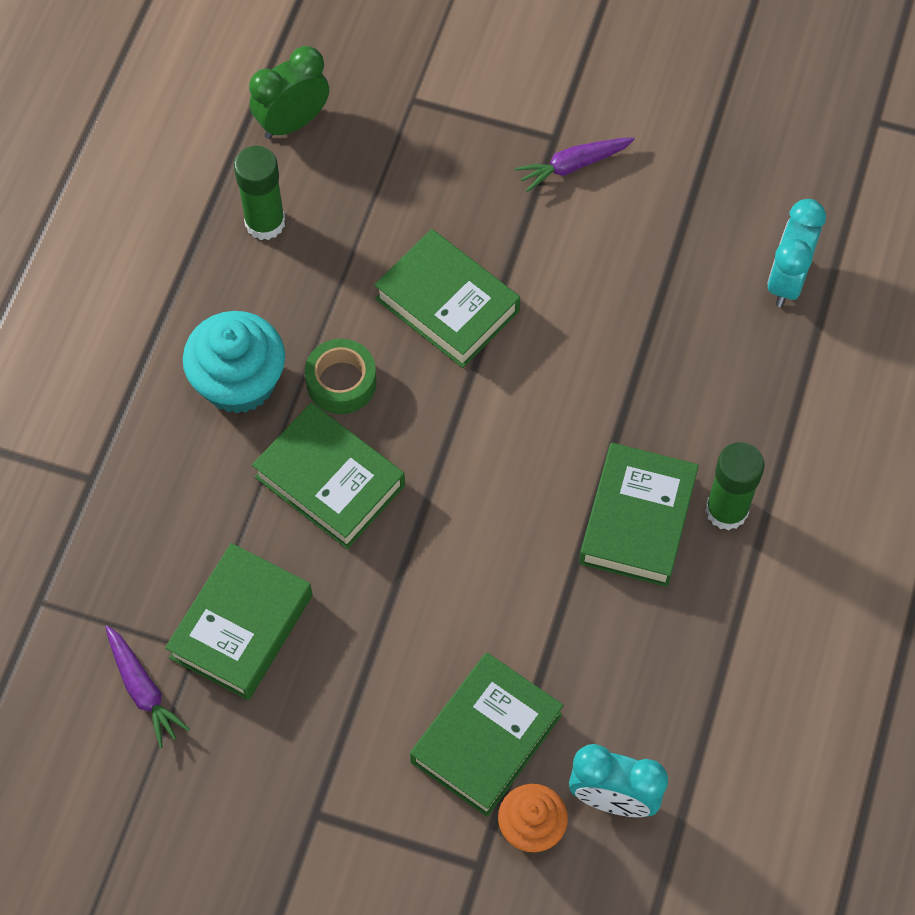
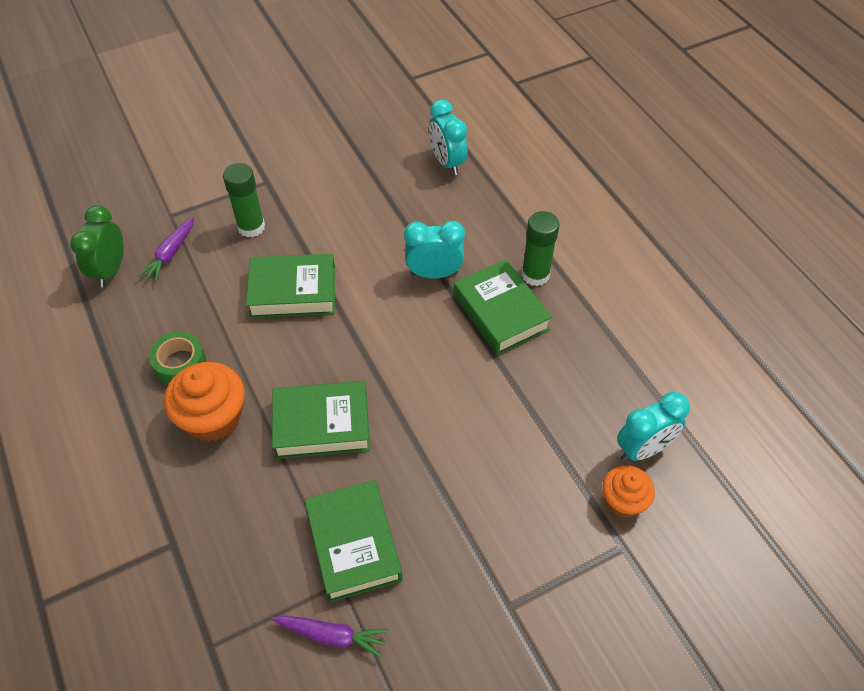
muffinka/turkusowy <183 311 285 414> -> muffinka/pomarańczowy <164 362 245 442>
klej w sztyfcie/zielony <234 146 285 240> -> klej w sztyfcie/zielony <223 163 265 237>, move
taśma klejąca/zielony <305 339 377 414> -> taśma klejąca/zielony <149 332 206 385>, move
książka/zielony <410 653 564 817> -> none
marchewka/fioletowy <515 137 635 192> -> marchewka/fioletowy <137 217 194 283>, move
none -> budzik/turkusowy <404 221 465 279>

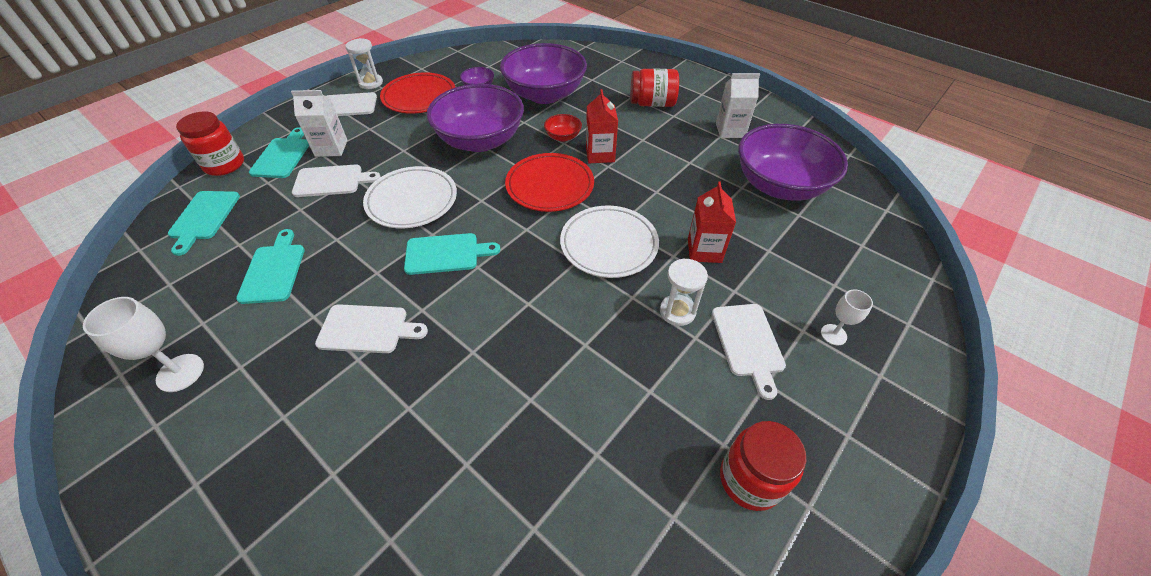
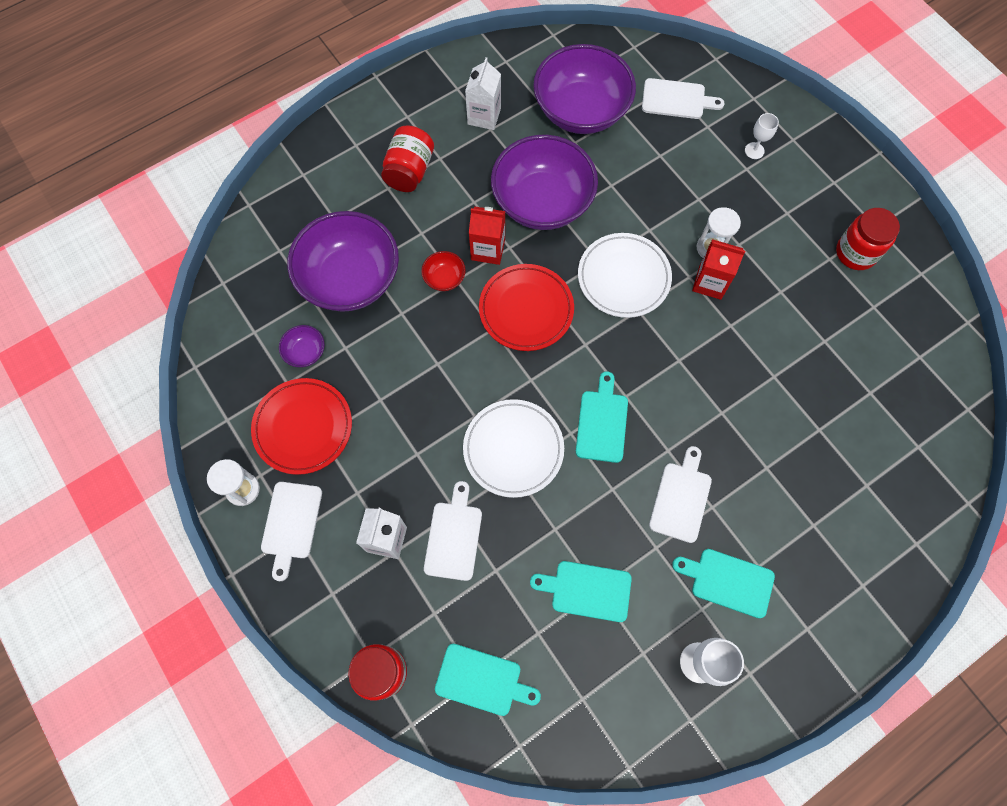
deska do krojenia/turkusowy <249 127 309 178> -> deska do krojenia/turkusowy <672 549 775 618>, move
miska/fioletowy <426 84 524 152> -> miska/fioletowy <491 135 598 230>, move
karton mleka/czerwony <688 181 736 263> -> karton mleka/czerwony <692 239 745 300>, move
deska do krojenia/biały <712 304 786 400> -> deska do krojenia/biały <642 78 725 119>, move

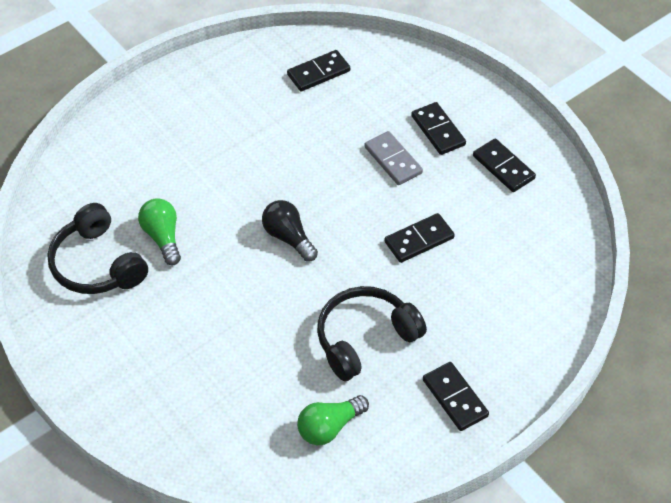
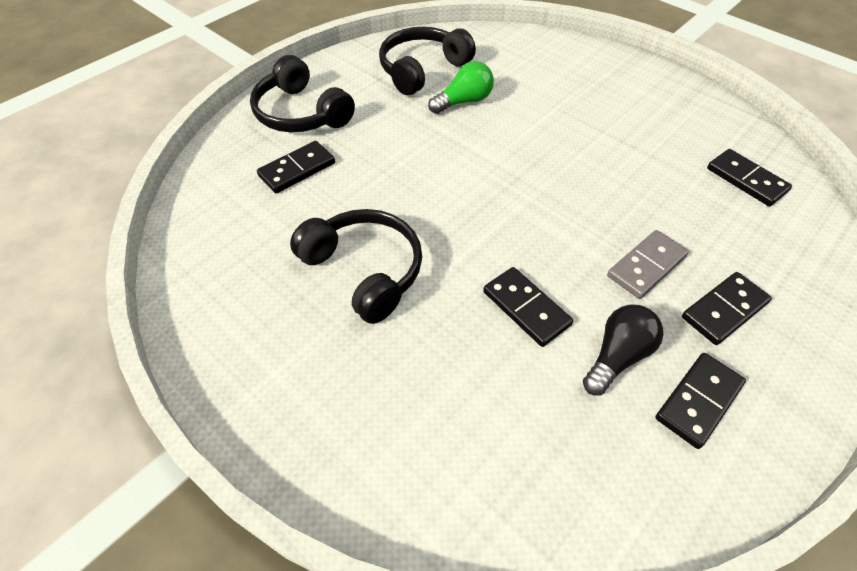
żarówka/czarny <262 200 318 262> -> żarówka/czarny <583 304 664 396>, move
żarówka/zielony <297 395 369 445> -> none
kostka domina/czarny <423 362 489 431> -> kostka domina/czarny <257 141 335 193>, move
none -> słuchawki/czarny <250 55 355 132>

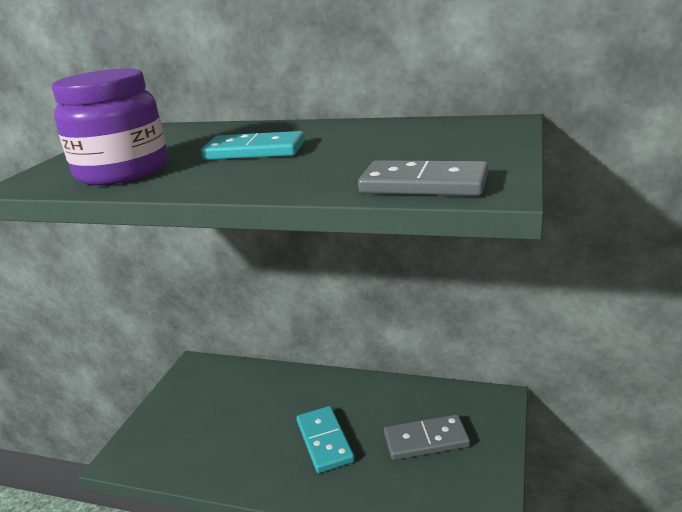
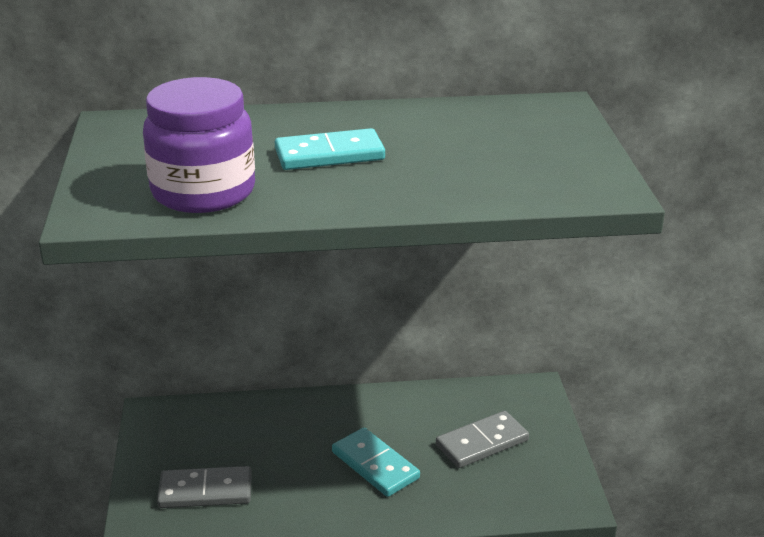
kostka domina/szary <358 160 489 196> -> kostka domina/szary <157 466 252 508>, move

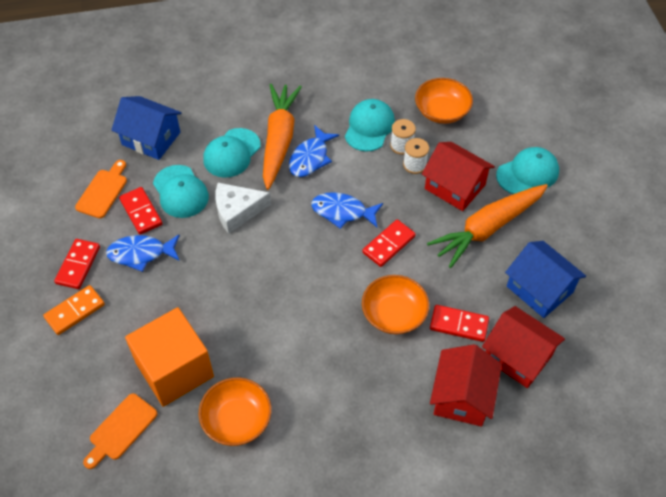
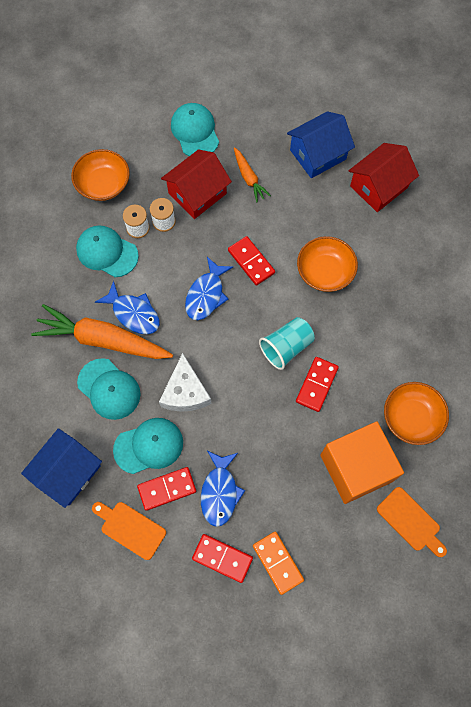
marchewka/pomarańczowy <427 184 548 268> -> marchewka/pomarańczowy <234 147 271 202>, x0.50
kostka domina/czerwony <430 305 489 342> -> kostka domina/czerwony <296 357 339 412>, move
domek/czerwony <430 344 502 427> -> none
none -> szklanka/turkusowy <259 317 315 370>

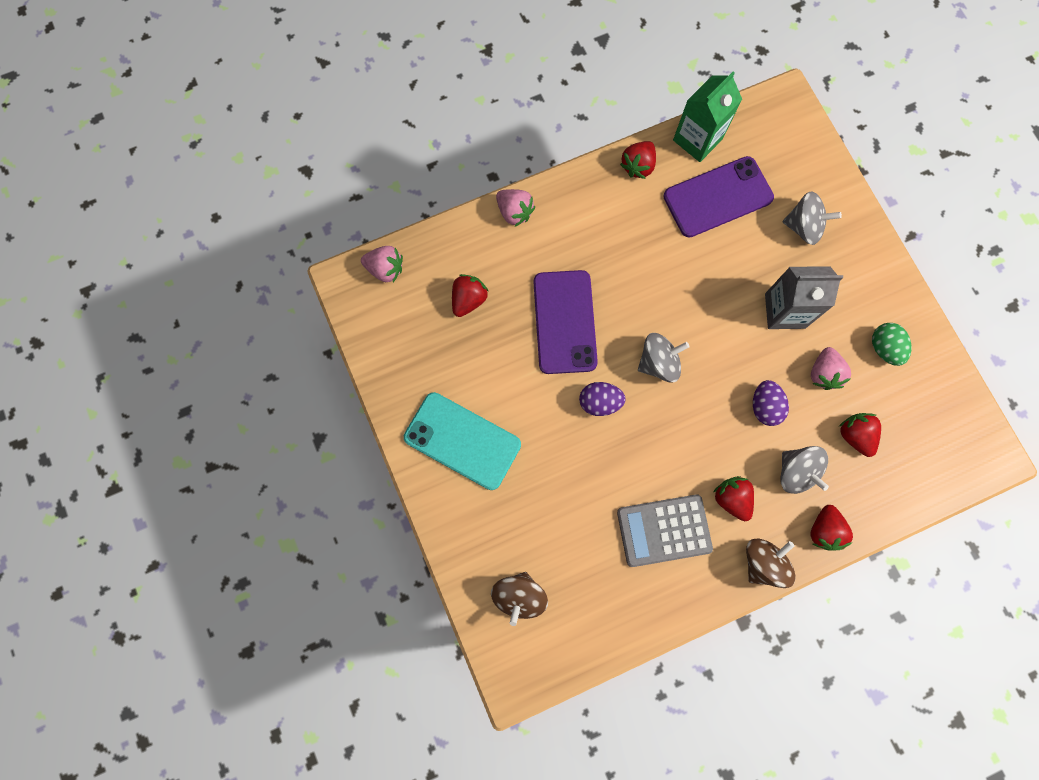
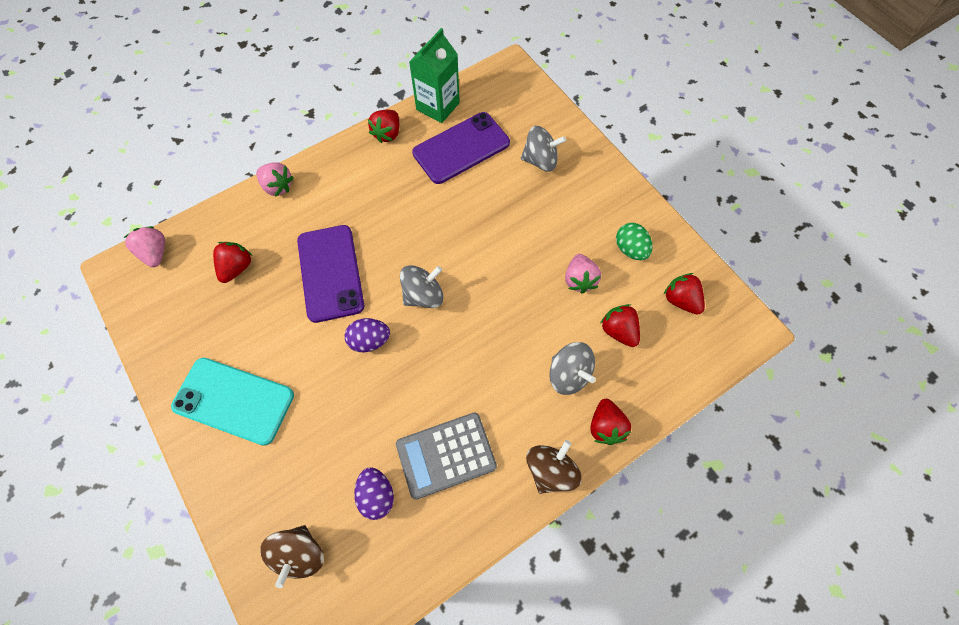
truskawka/różowy <361 246 403 282> -> truskawka/różowy <124 226 165 267>, 120 degrees counterclockwise
truskawka/czerwony <714 476 754 521> -> truskawka/czerwony <663 273 705 314>, move
jajko/fioletowy <753 380 789 426> -> jajko/fioletowy <354 467 394 520>, move
karton mleka/szary <765 266 843 329> -> none

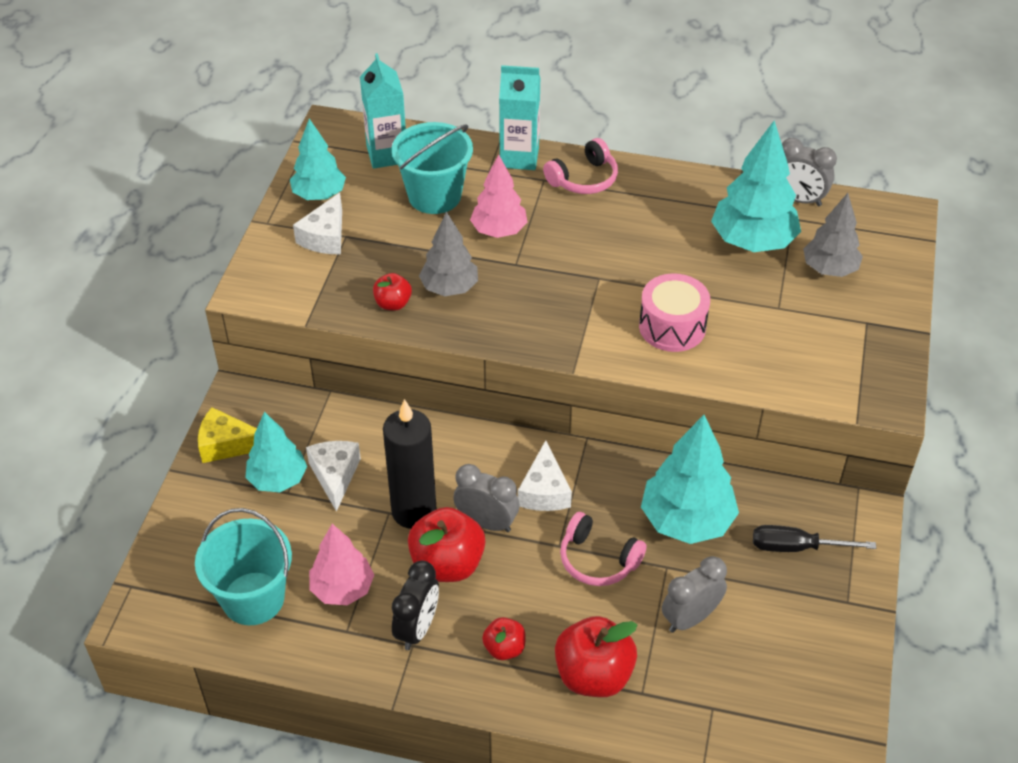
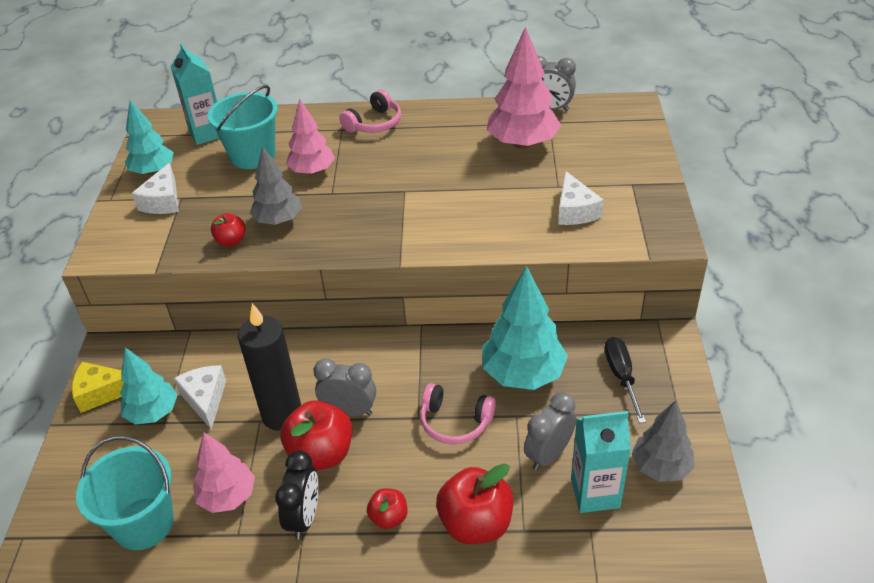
karton mleka/turkusowy <499 65 540 170> -> karton mleka/turkusowy <571 411 631 513>, move
ser/biały <518 440 572 511> -> ser/biały <558 171 604 225>, move
bęben/różowy <639 273 710 352> -> none
drzewko/turkusowy <711 121 801 252> -> drzewko/różowy <487 26 561 149>
śrubokręt/czarny <753 525 876 552> -> śrubokręt/czarny <605 337 646 423>, 90 degrees clockwise
drzewko/szary <803 193 863 277> -> drzewko/szary <632 400 695 482>, move

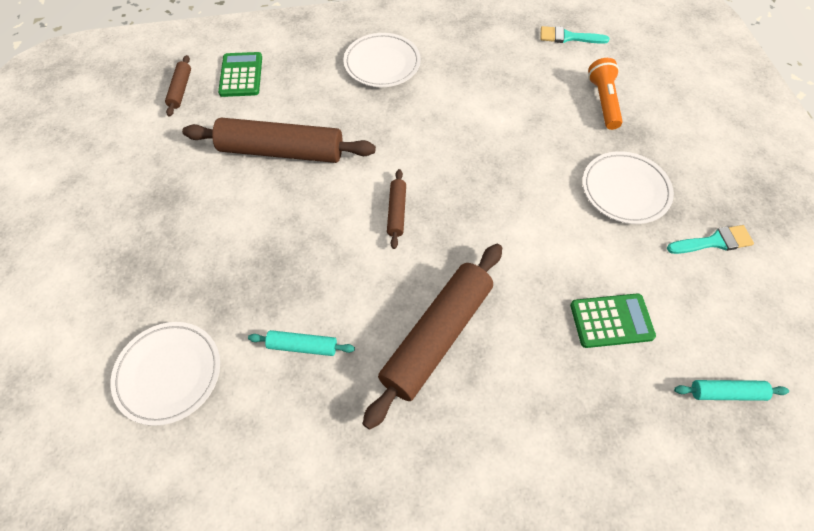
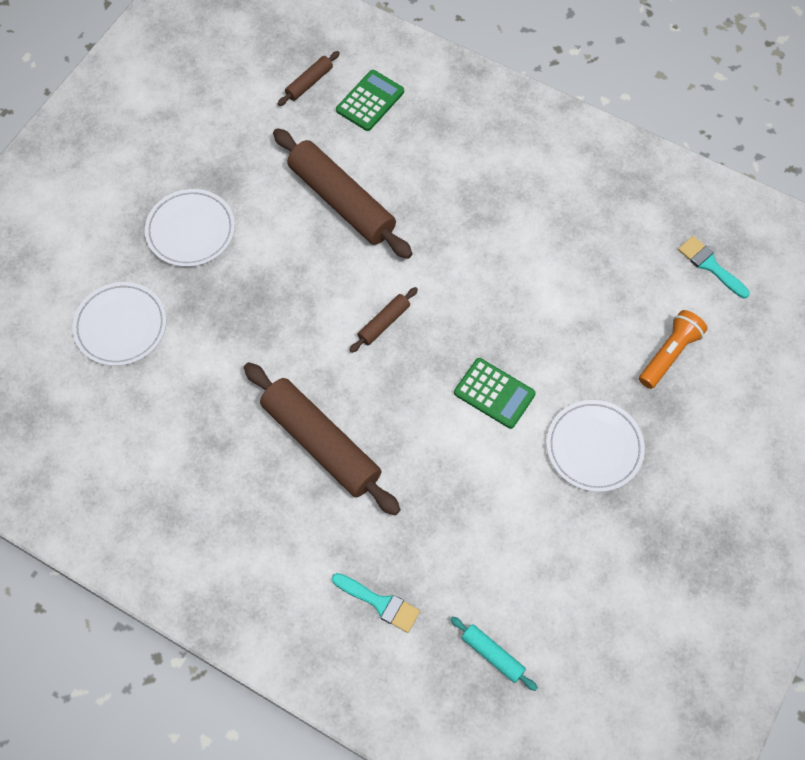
wałek do ciasta/turkusowy <248 330 355 356> -> none
talerz/biały <344 33 421 87> -> talerz/biały <145 189 235 267>, move
wałek do ciasta/brązowy <363 244 502 430> -> wałek do ciasta/brązowy <244 362 401 515>, 60 degrees clockwise
kalkulator/zielony <570 293 656 348> -> kalkulator/zielony <454 358 536 429>, move
pędzel/turkusowy <667 225 754 254> -> pędzel/turkusowy <332 573 420 633>, move

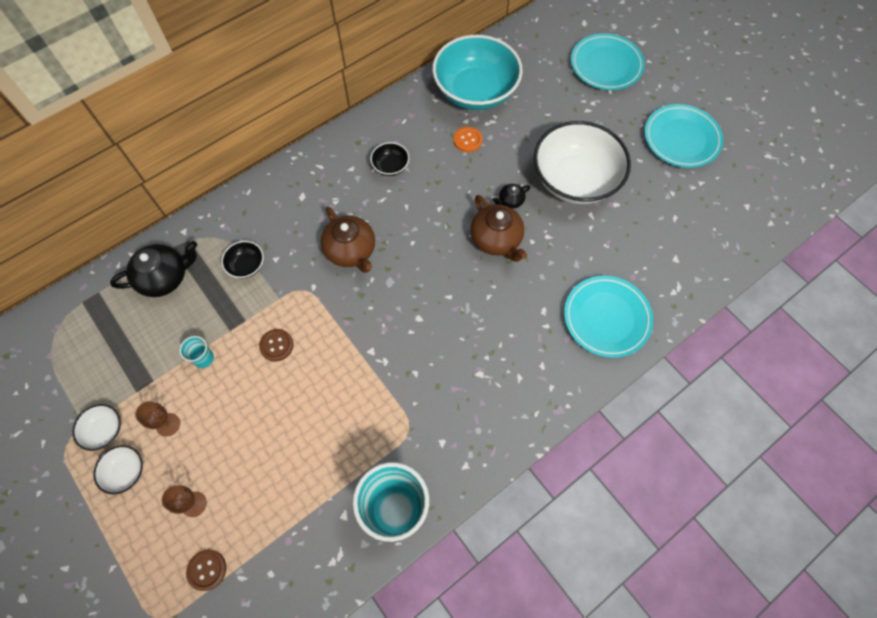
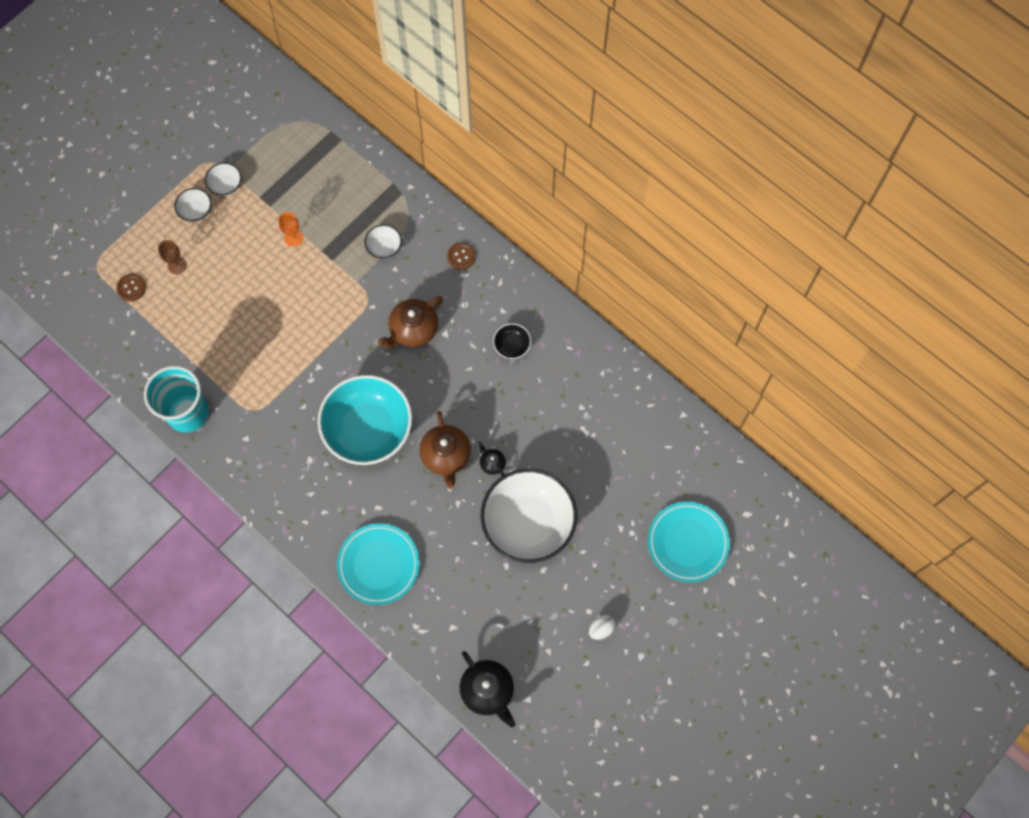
imbryk/czarny <110 241 197 297> -> imbryk/czarny <460 651 515 728>, move
kielich/brązowy <135 401 180 437> -> none
szklanka/turkusowy <179 336 214 368> -> kielich/pomarańczowy <278 212 304 247>
miska/czarny <221 241 264 278> -> miska/biały <365 225 402 259>
guzik/brązowy <259 329 293 362> -> guzik/brązowy <447 243 476 270>, move
miska/turkusowy <432 35 523 110> -> miska/turkusowy <318 375 412 465>, move
guzik/pomarańczowy <453 127 482 152> -> none
imbryk/brązowy <470 195 527 262> -> imbryk/brązowy <420 411 471 489>, 60 degrees counterclockwise
talerz/turkusowy <645 104 723 168> -> jajko/biały <589 615 616 640>

